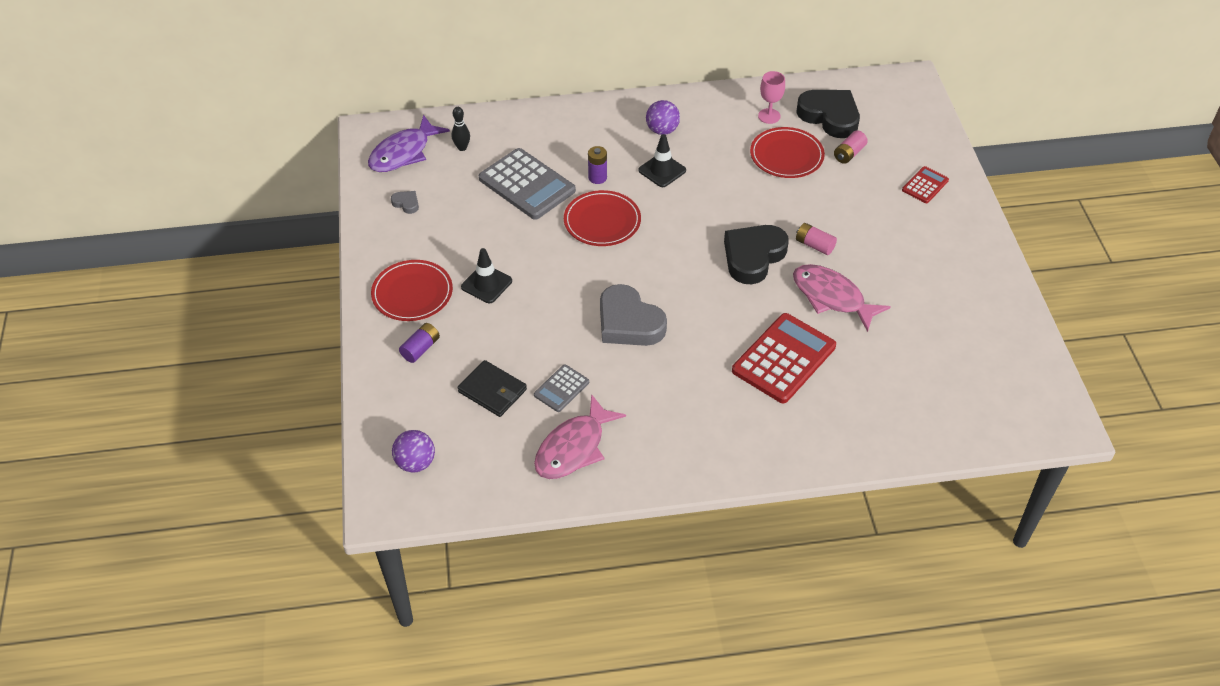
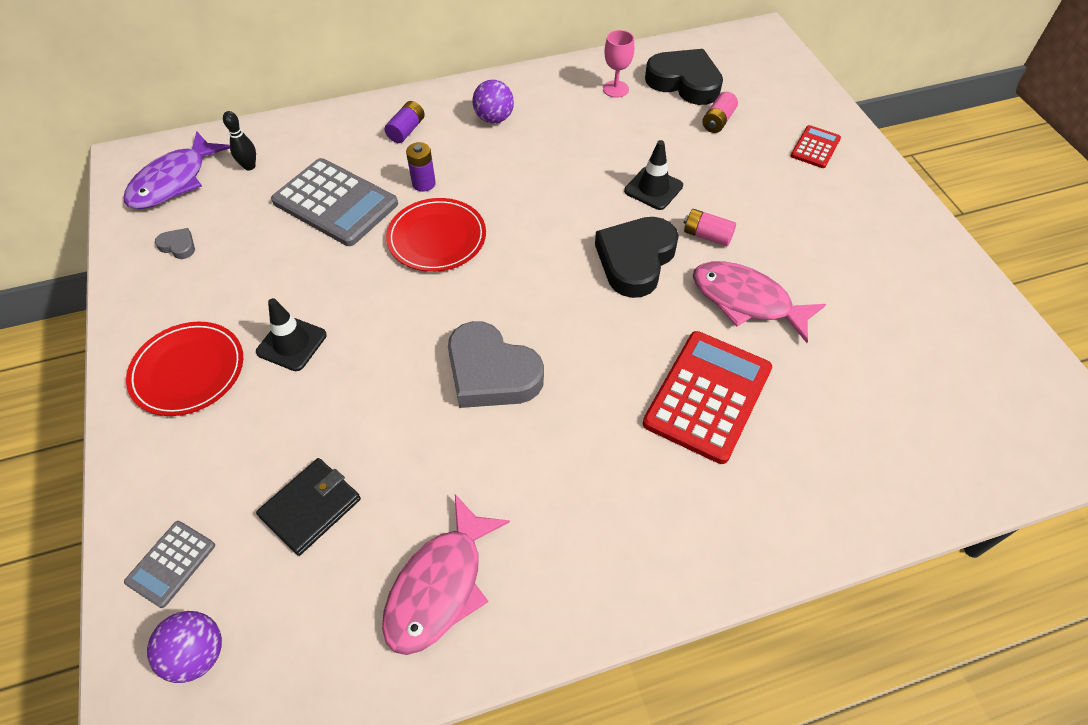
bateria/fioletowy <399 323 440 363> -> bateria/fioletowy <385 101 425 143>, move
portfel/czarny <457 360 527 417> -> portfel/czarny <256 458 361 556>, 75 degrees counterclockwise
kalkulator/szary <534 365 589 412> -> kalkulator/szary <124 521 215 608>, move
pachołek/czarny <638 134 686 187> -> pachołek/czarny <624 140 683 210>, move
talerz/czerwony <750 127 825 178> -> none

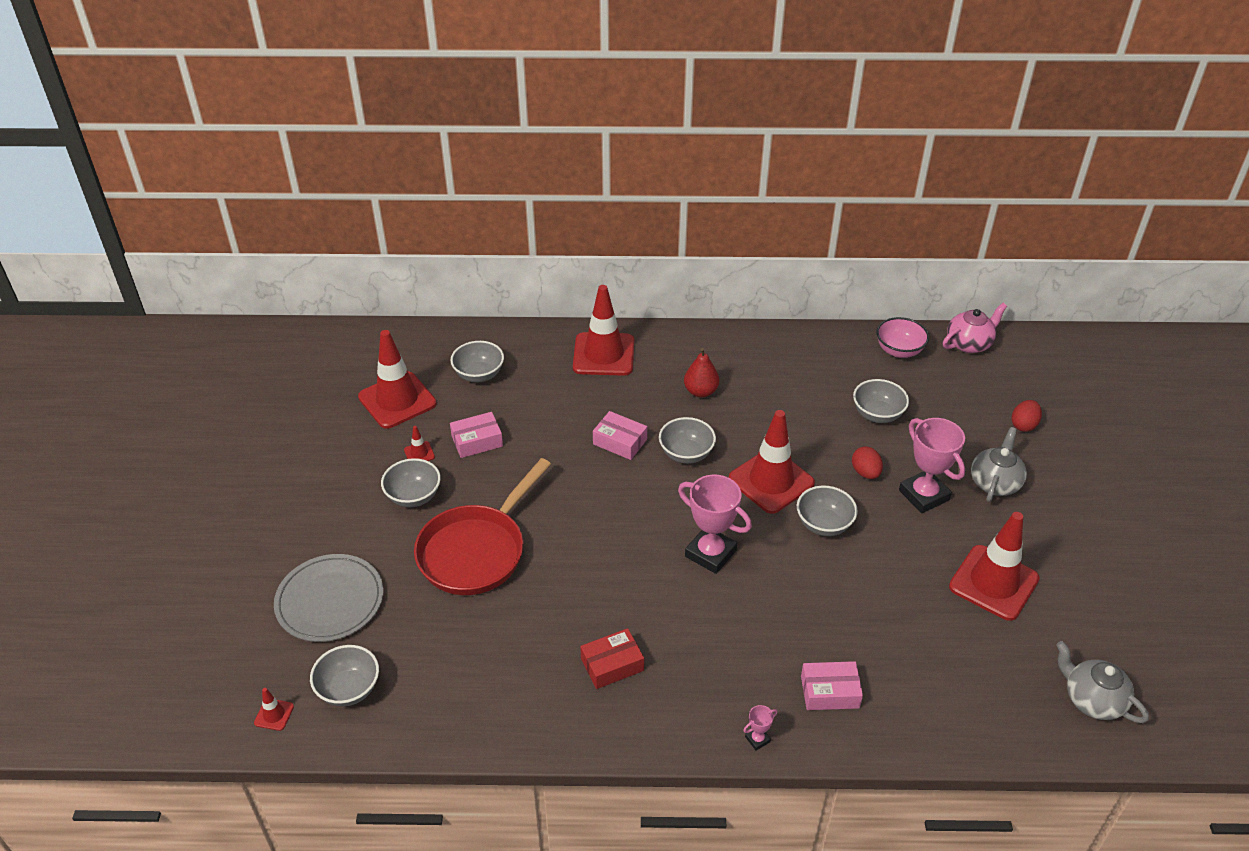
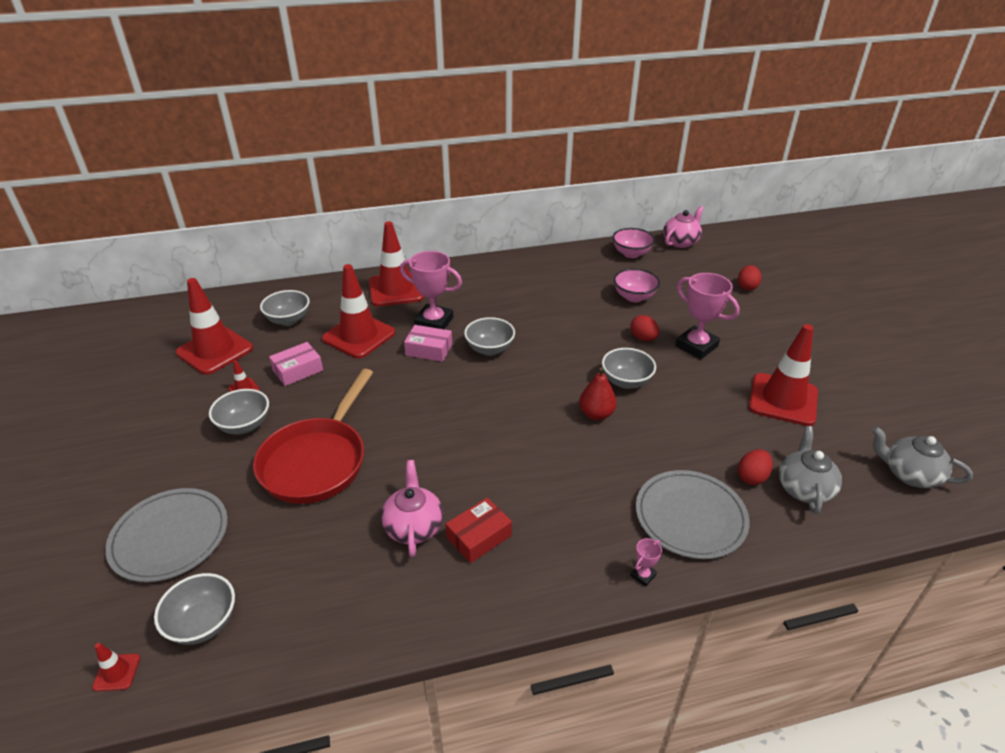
puchar/różowy <678 474 752 574> -> puchar/różowy <400 251 462 329>, move
gruszka/czerwony <684 348 719 398> -> gruszka/czerwony <579 367 617 420>, move
pachołek/czerwony <729 410 815 514> -> pachołek/czerwony <322 264 396 358>, move
pudełko/różowy <801 661 863 710> -> talerz/szary <636 470 750 559>
miska/szary <853 379 909 423> -> miska/różowy <614 268 660 302>
imbryk/szary <971 427 1027 502> -> imbryk/szary <779 426 842 514>, move
none -> imbryk/różowy <381 460 443 557>
none -> jajko/czerwony <738 449 773 485>

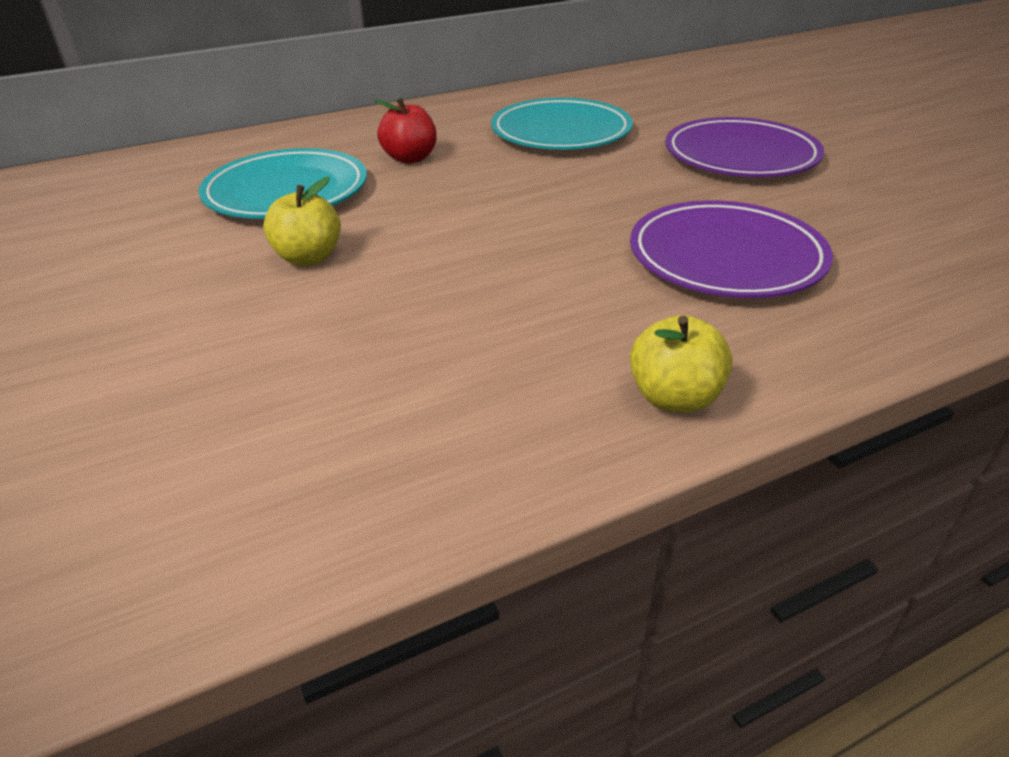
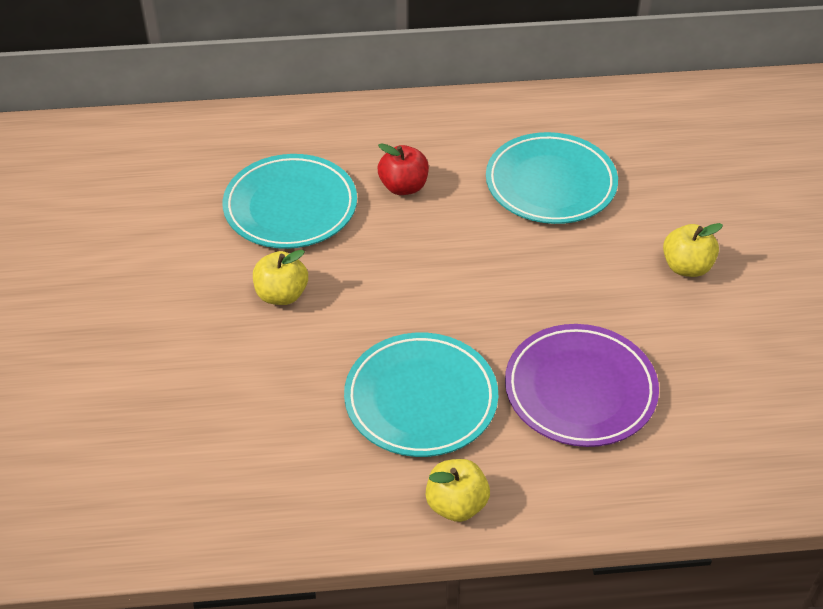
talerz/fioletowy <665 117 824 177> -> jabłko/żółty <663 223 723 277>
none -> talerz/turkusowy <344 333 498 457>

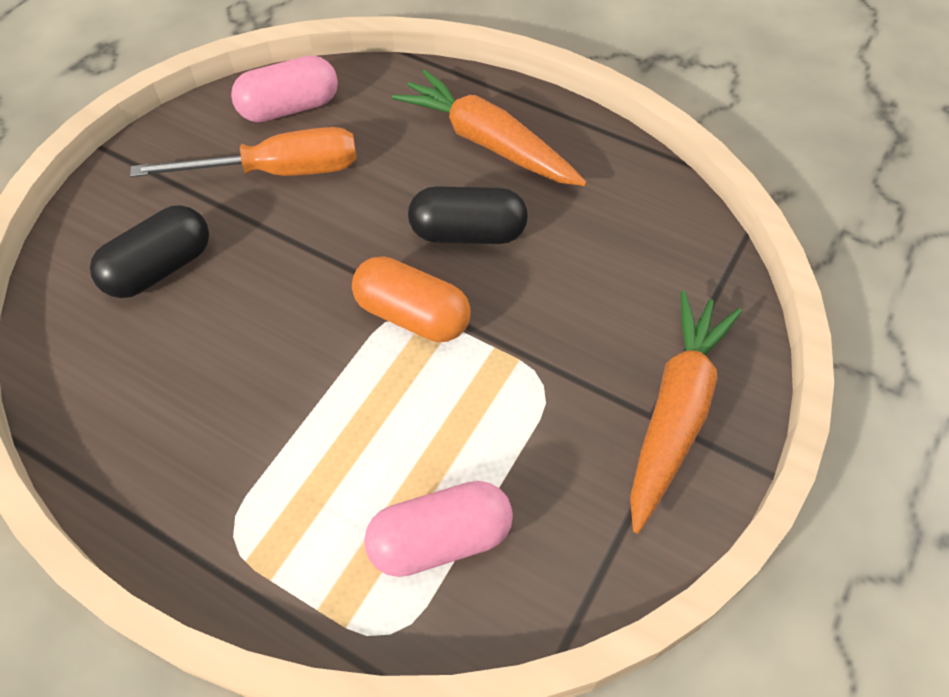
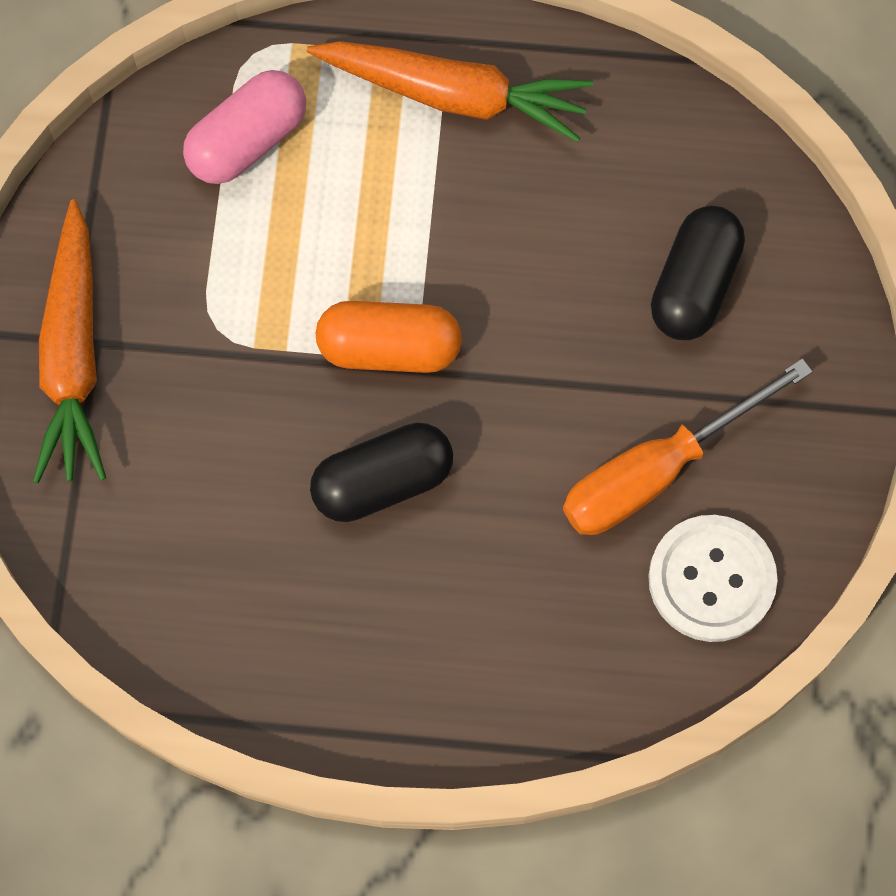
kapsułka/różowy <231 55 338 122> -> guzik/biały <648 515 778 642>
marchewka/pomarańczowy <392 70 587 186> -> marchewka/pomarańczowy <307 41 593 142>, move

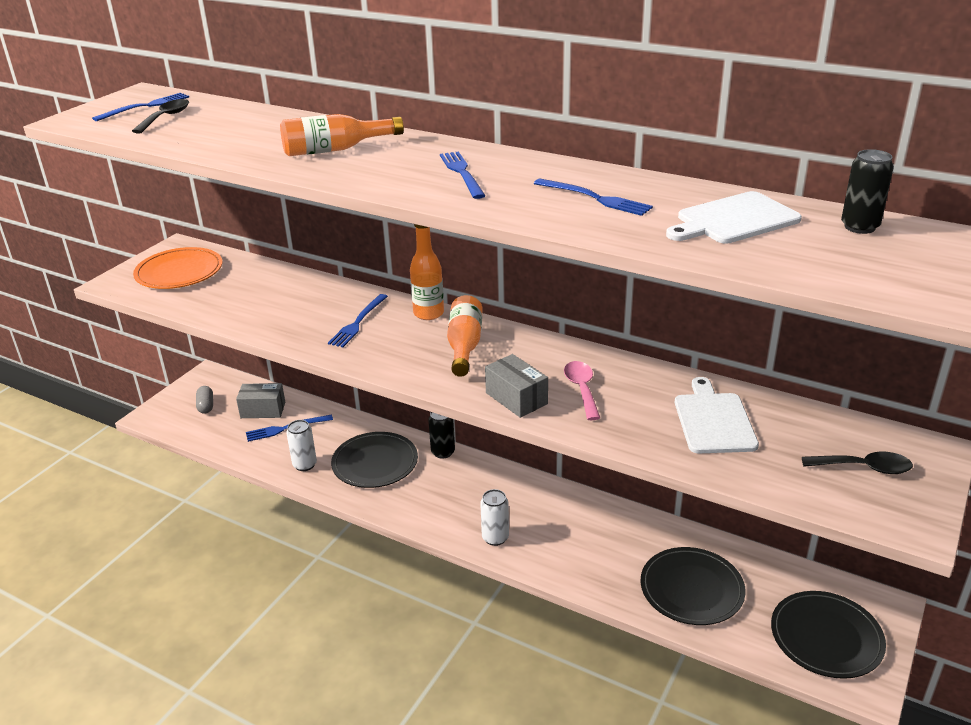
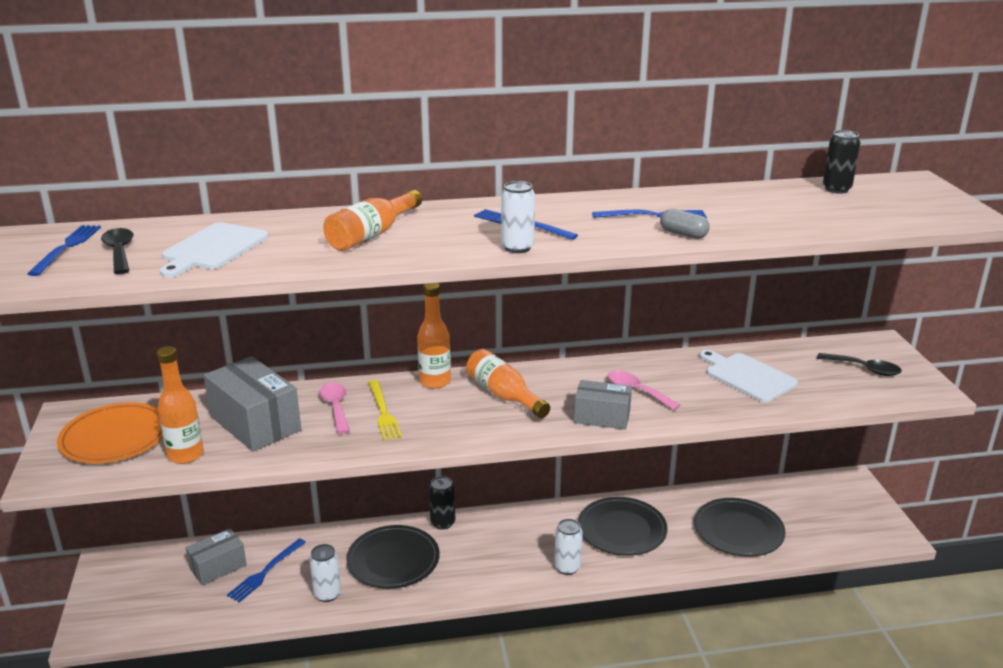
kapsułka/szary <196 386 213 414> -> kapsułka/szary <660 209 710 239>, move
widelec/niebieski <328 294 388 347> -> widelec/żółty <368 380 402 440>
deska do krojenia/biały <666 191 802 243> -> deska do krojenia/biały <160 222 268 278>, move
talerz/czarny <771 591 886 679> -> talerz/czarny <578 497 668 556>, move
łyżka/czarny <802 452 913 474> -> łyżka/czarny <817 353 902 376>, 60 degrees clockwise
none -> butelka/pomarańczowy <157 346 204 464>
none -> pudełko/szary <203 356 301 452>
none -> łyżka/różowy <319 382 350 434>
none -> puszka/biały <501 181 535 253>

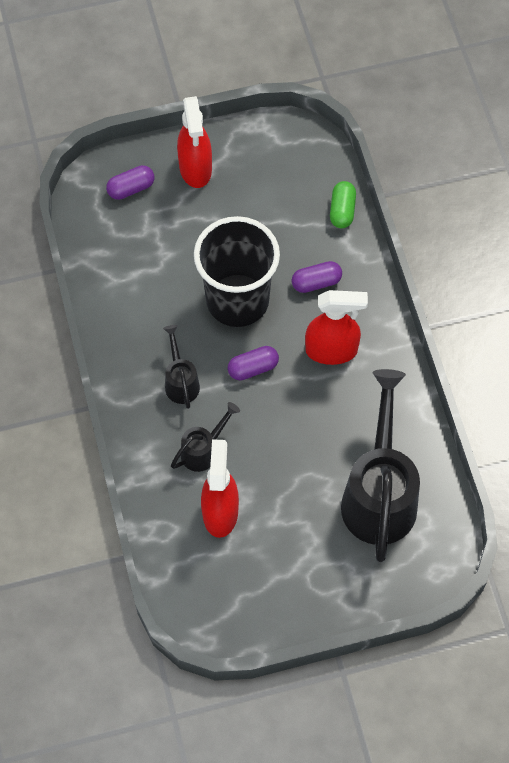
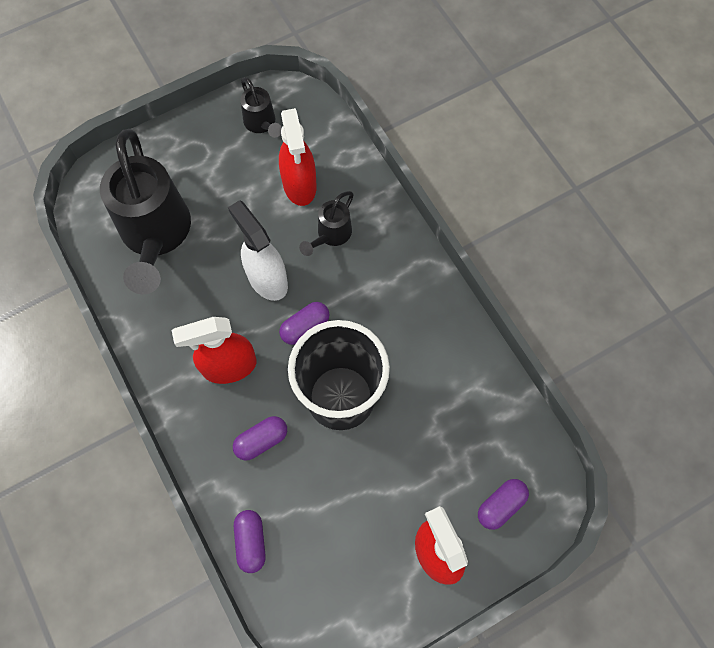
konewka/czarny <163 325 200 409> -> konewka/czarny <240 77 282 138>, move
kapsułka/zielony <330 181 356 228> -> kapsułka/fioletowy <234 510 266 573>
none -> spryskiwacz/biały <228 200 288 301>

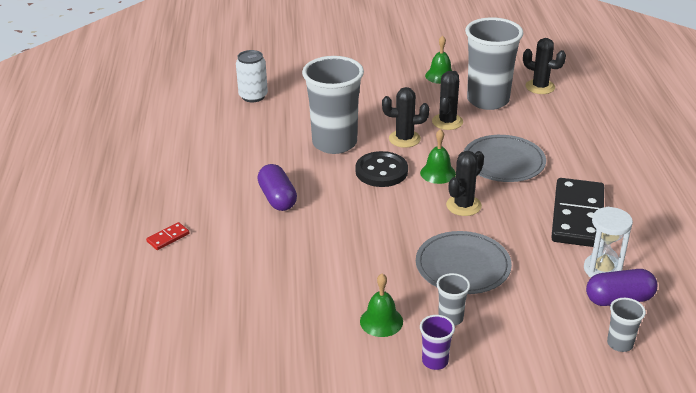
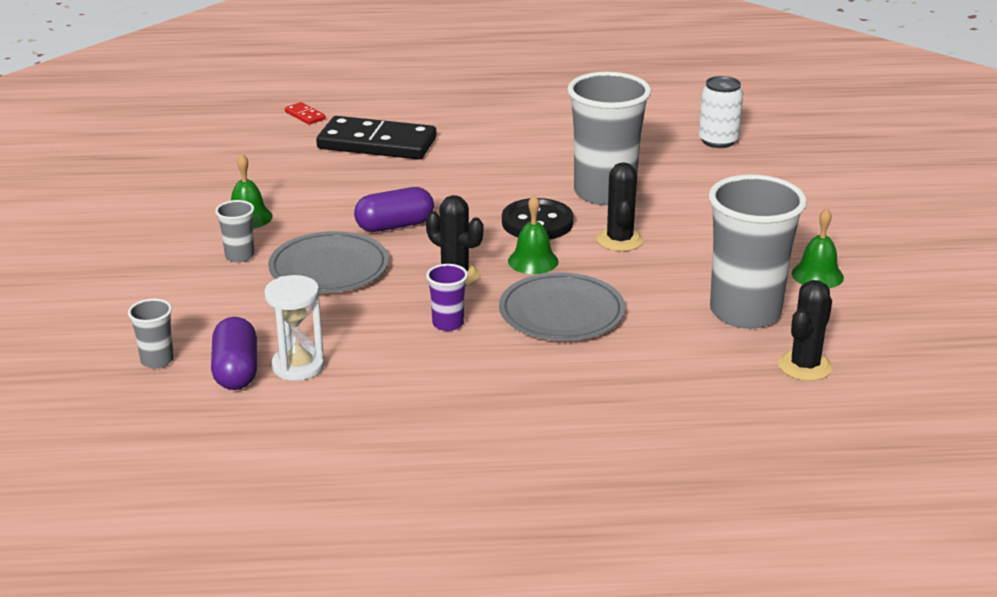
kostka domina/czerwony <146 222 190 250> -> kostka domina/czerwony <285 102 326 125>, move
kapsułka/fioletowy <257 164 297 211> -> kapsułka/fioletowy <354 187 434 232>, move
szklanka/fioletowy <420 315 455 370> -> szklanka/fioletowy <426 264 468 331>, move
kaktus/czarny <432 71 463 130> -> none
kostka domina/czarny <551 178 604 247> -> kostka domina/czarny <316 116 436 160>, move

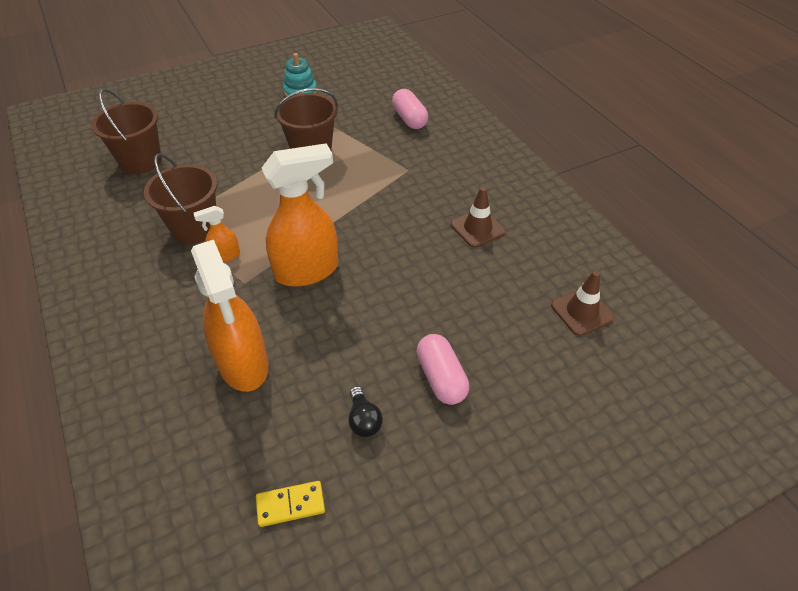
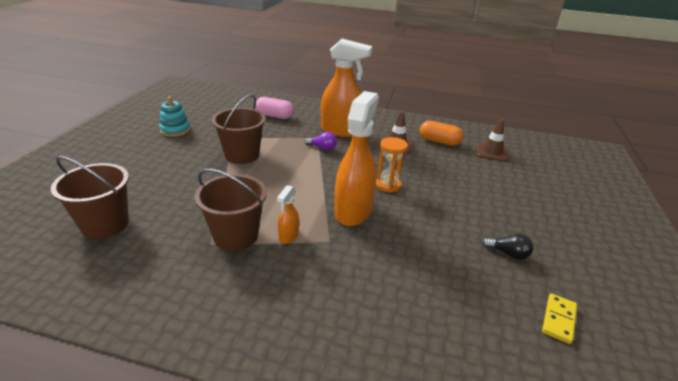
spryskiwacz/pomarańczowy <191 240 269 392> -> spryskiwacz/pomarańczowy <321 39 372 137>, move
kapsułka/różowy <417 334 469 405> -> none
none -> żarówka/fioletowy <305 132 337 151>
none -> klepsydra/pomarańczowy <376 137 408 193>
none -> kapsułka/pomarańczowy <420 121 463 146>

